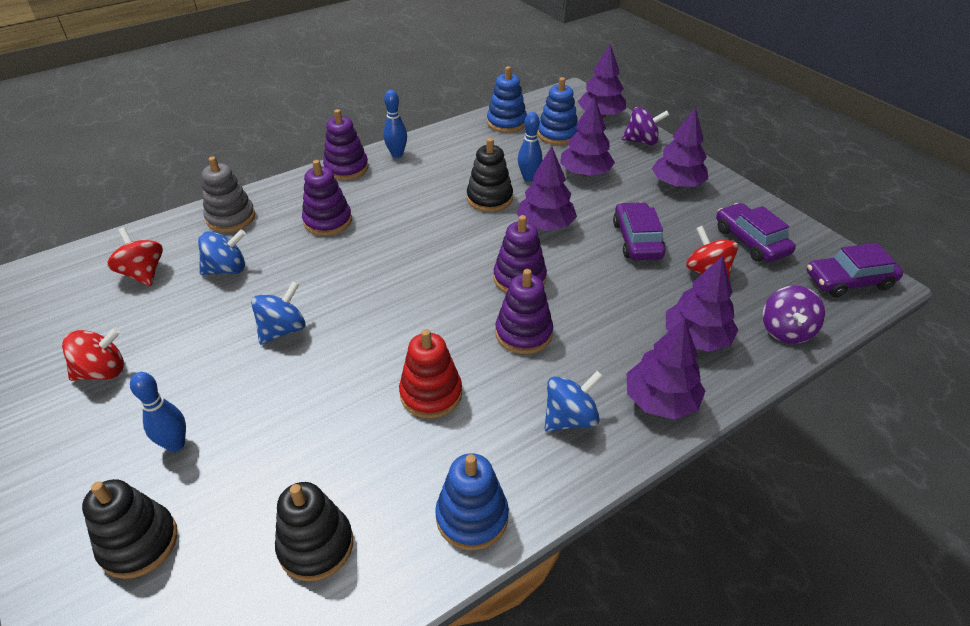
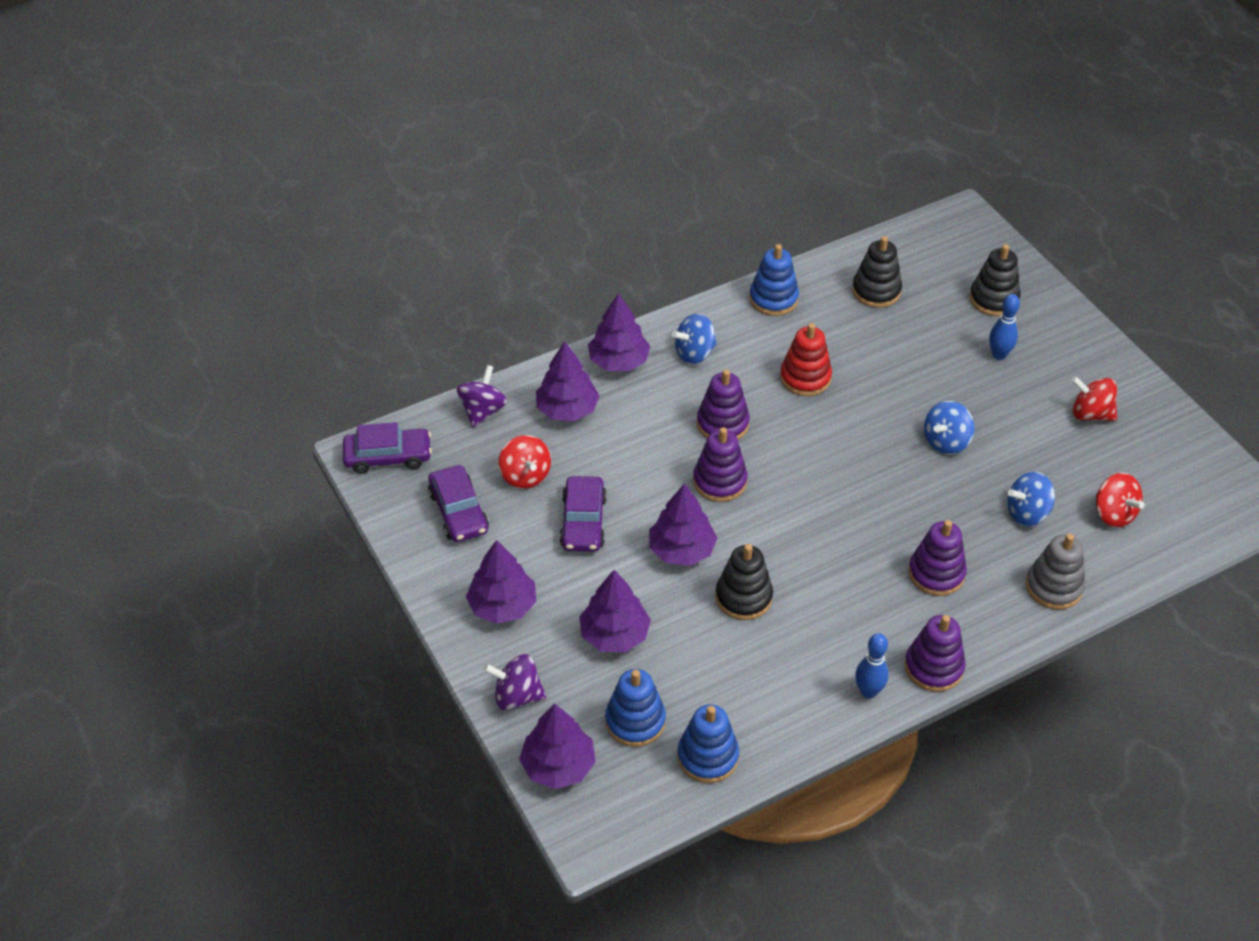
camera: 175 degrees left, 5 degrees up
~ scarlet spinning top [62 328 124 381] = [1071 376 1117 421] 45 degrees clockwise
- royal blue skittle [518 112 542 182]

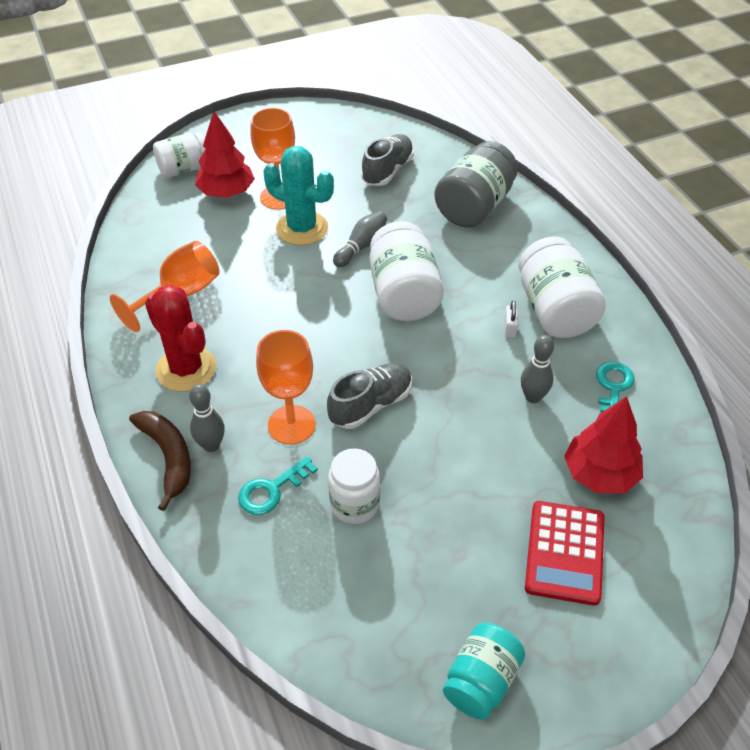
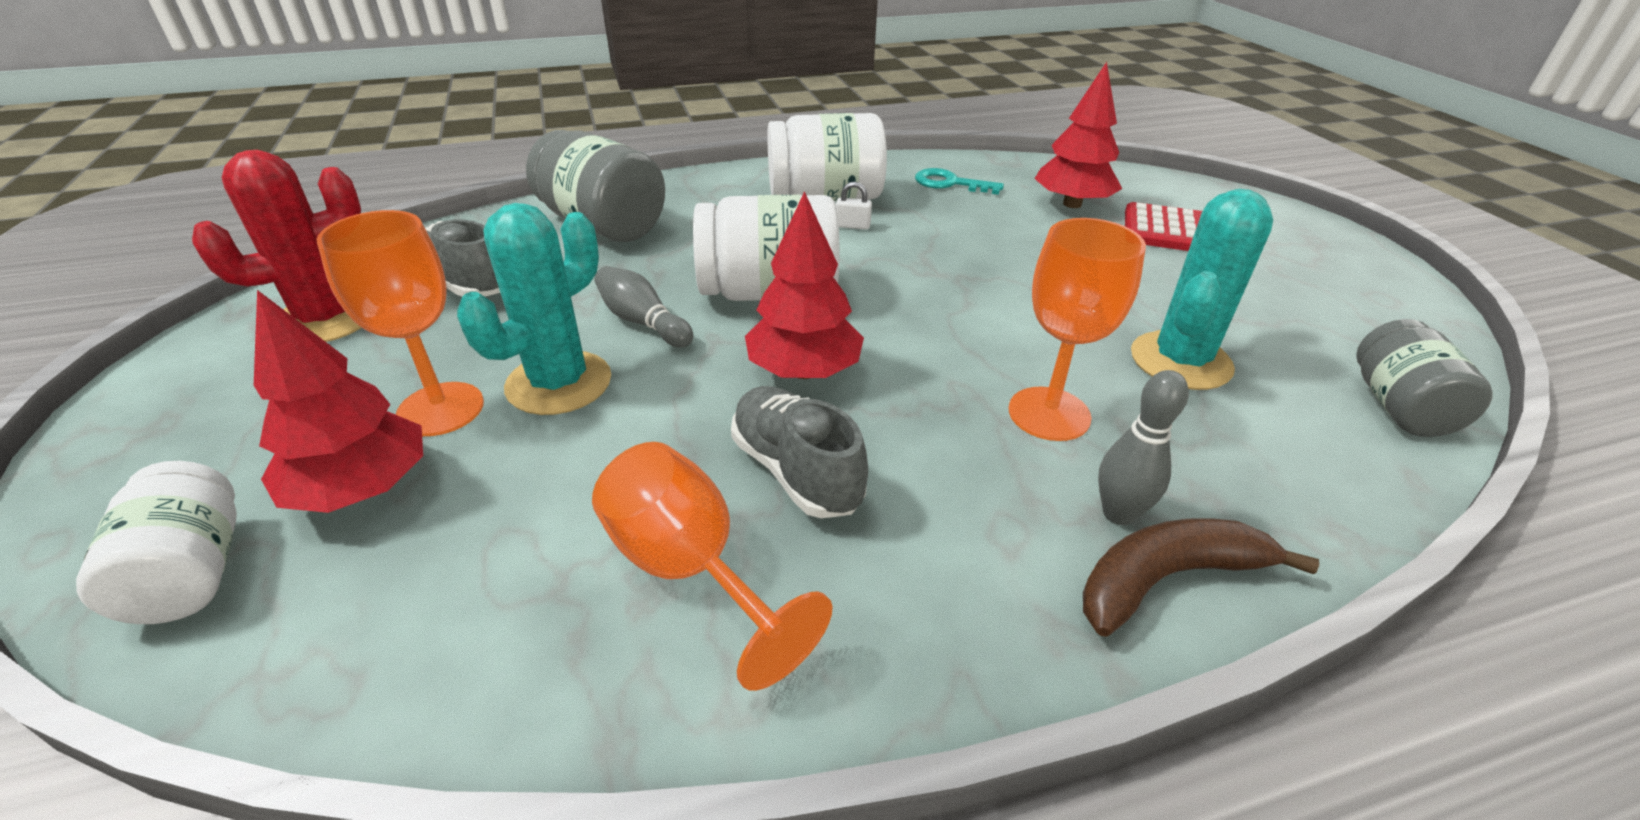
camera: 85 degrees left, 10 degrees down
~ scarlet saguaro cactus [145 285 216 392] to [192 150 362 342]
~ ash-grey sneaker [327 363 412 429] to [731 386 868 518]
+ scarlet tree [745 191 864 379]
~ white preserve jar [328 448 380 524] to aqua saguaro cactus [1131 189 1273 390]
+ ash-grey preserve jar [1356 319 1493 437]
- aqua key [238 456 318 515]
- aqua preserve jar [443 623 525 720]
- ash-grey skittle [521 335 554 403]

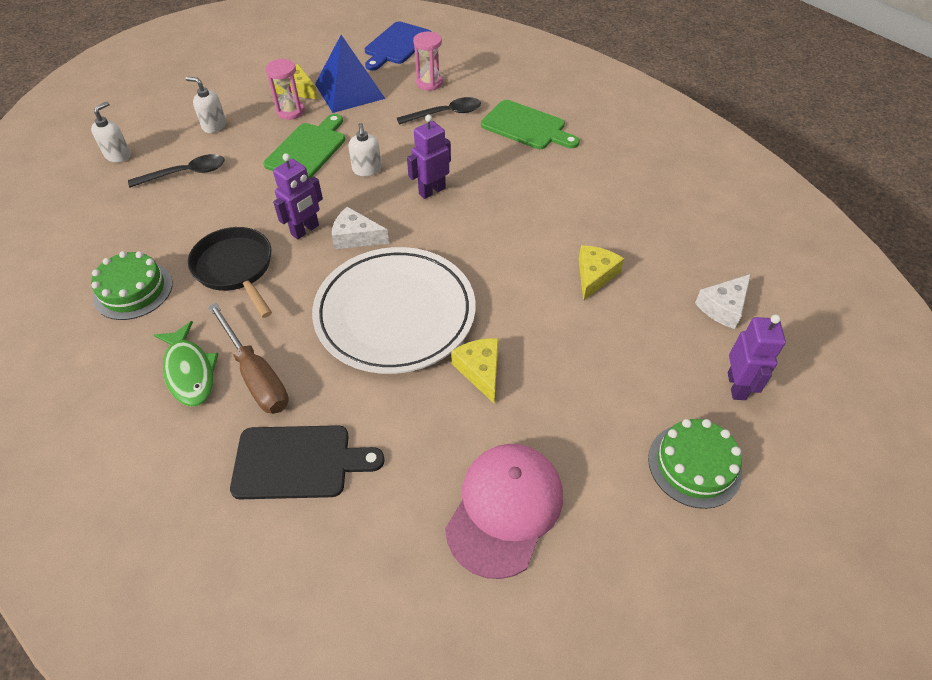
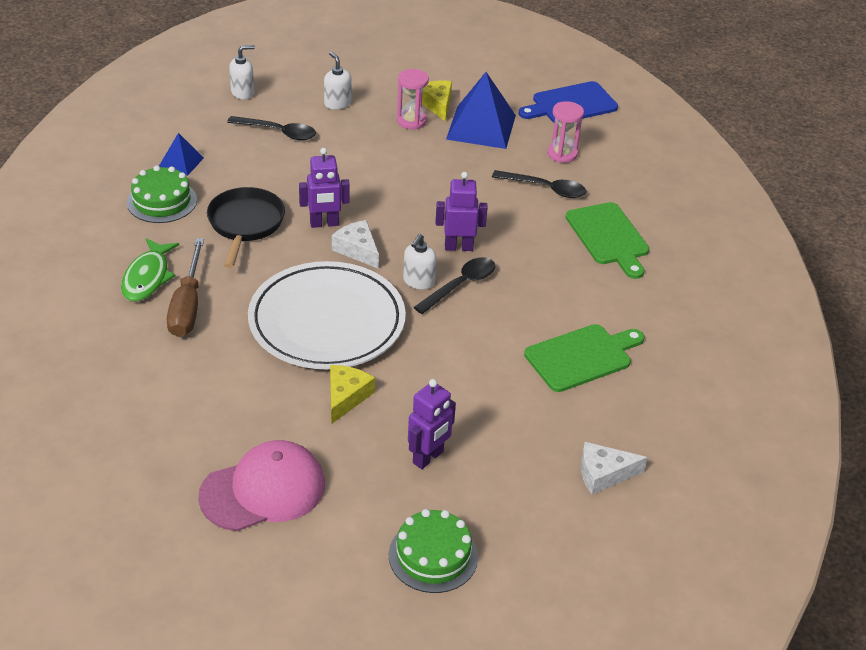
camera: 35 degrees right, 10 degrees down
+ royal blue solid pyramid [159 133 204 176]
~ white soap pump [348 123 381 176] to [403 234 436 290]
~ violet robot [728 315 786 400] to [408 379 456 469]
+ ebony teaspoon [414 257 496 314]
~ leaf-green chopping board [264 114 345 179] to [524 324 644 392]
- ebony chopping board [230 425 385 499]
- bright yellow piece of cheese [578 245 624 301]

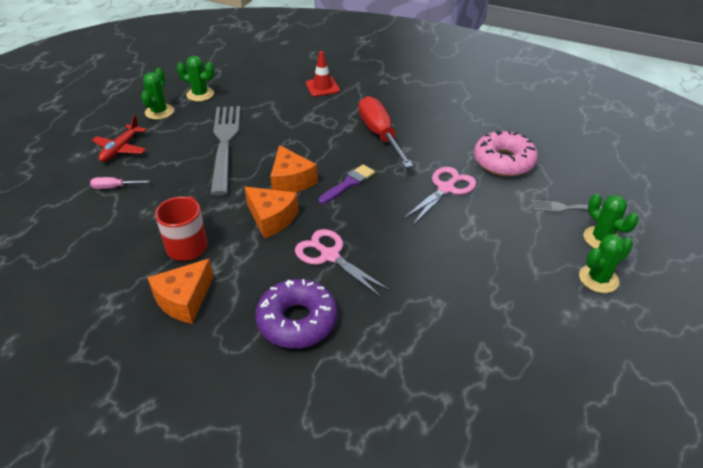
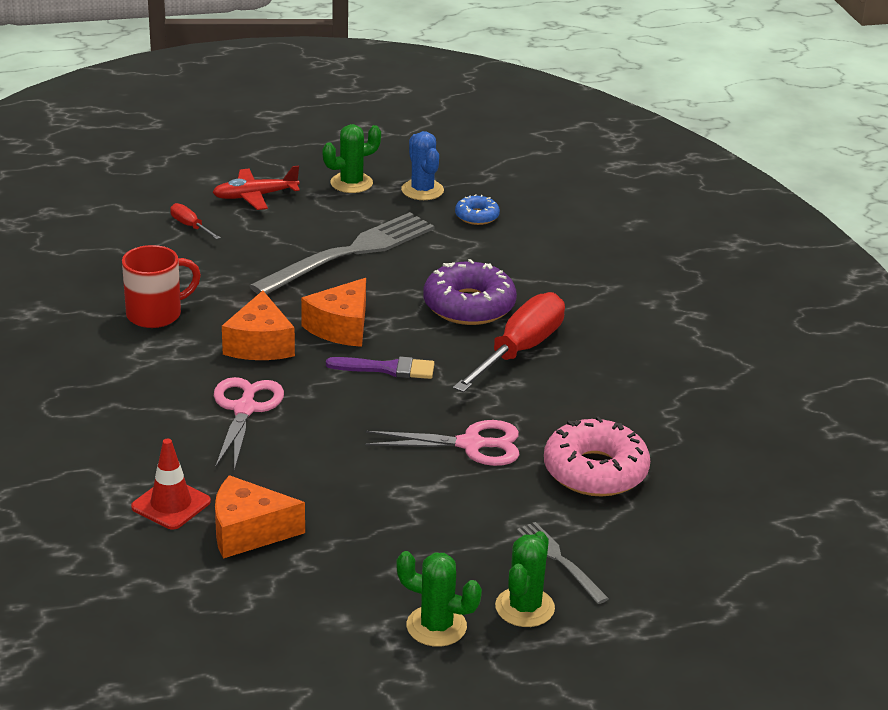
camera: 50 degrees right, 10 degrees down
~ scarlet traffic cone [306 51 340 97] to [131 439 211 530]
~ rose-pink screwdriver [90 177 150 189] to scarlet screwdriver [170 203 221 240]
~ orange-coloured piece of cheese [147 259 214 324] to [215 475 305 559]
~ leaf-green saguaro cactus [177 56 215 102] to royal blue saguaro cactus [401 131 444 200]
~ violet glazed donut [255 279 338 348] to [423 259 517 325]
+ royal blue glazed donut [455 194 500 225]

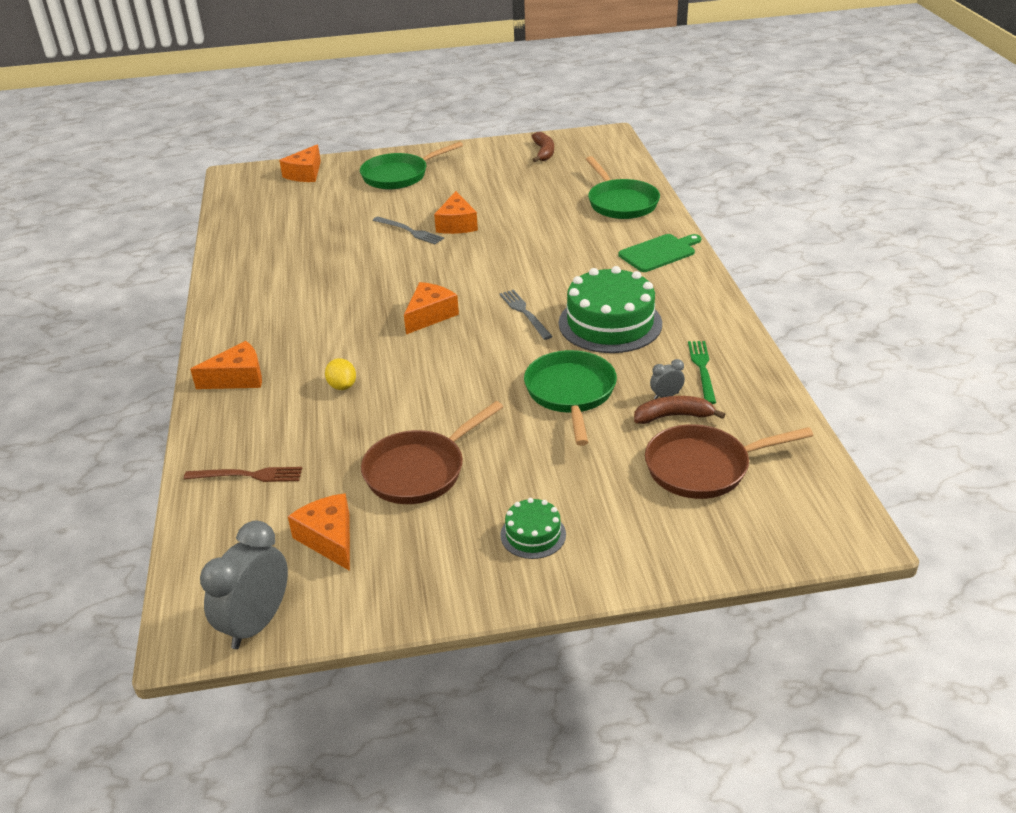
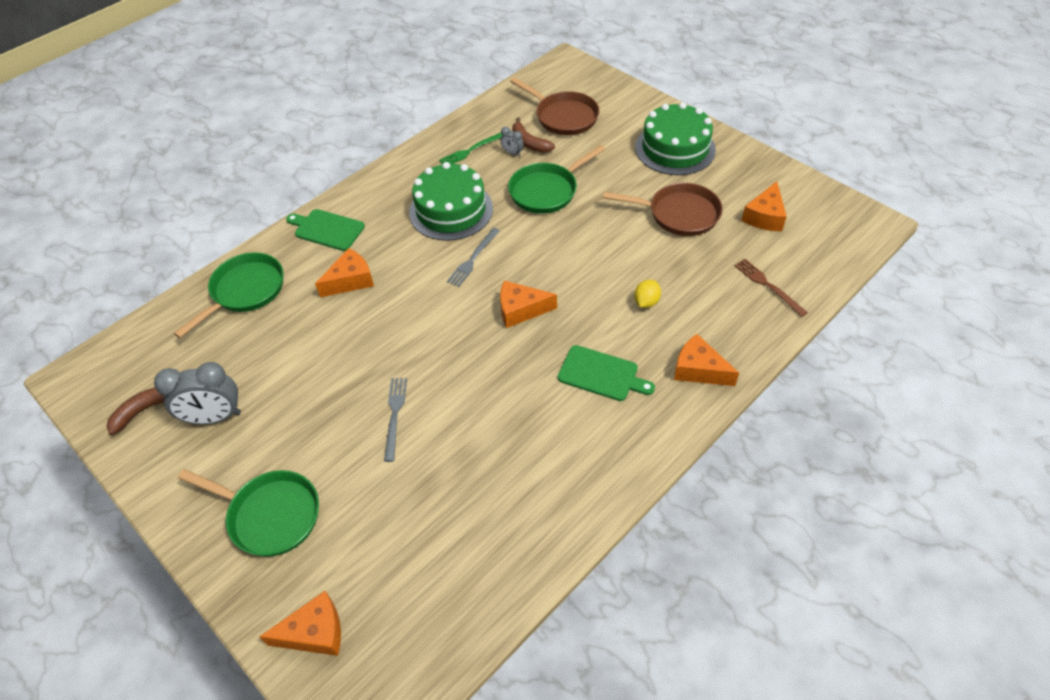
camera: 125 degrees left, 15 degrees up
~ ash-grey bedside clock [200 521 288 649] to [154 362 241 424]
~ orange-coloured piece of cheese [434 191 478 234] to [315 248 374 297]
+ leaf-green chopping board [558 345 655 401]
~ leaf-green gateau [500 498 566 559] = [635 102 716 175] x2.02

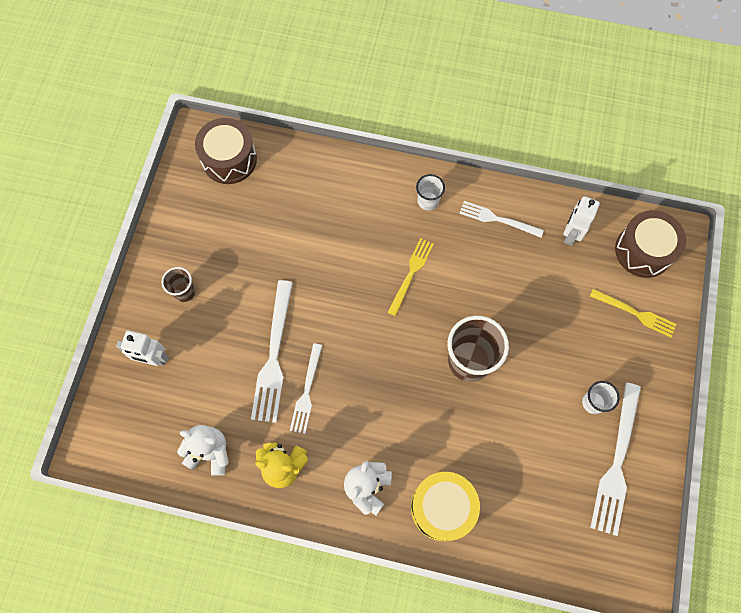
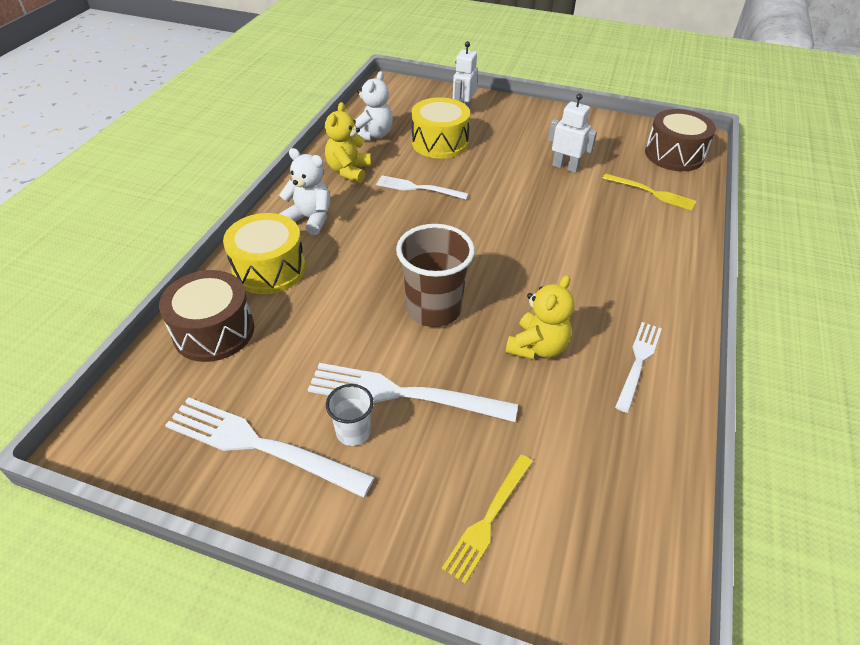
camera: 95 degrees right, 25 degrees down
~ brown toy drum [615 210 686 278] to [159 270 254 362]
~ white dinner fork [251 280 293 423] to [308 363 518 422]
+ bright yellow toy drum [412 97 470 159]
+ bright yellow teddy bear [505 275 574 360]
~ white robot [564 196 600 246] to [548 94 597 173]
~ bright yellow dinner fork [387 238 434 316] to [602 173 696 211]
- brown tumbler [161 267 195 302]
- white tumbler [416 174 445 211]

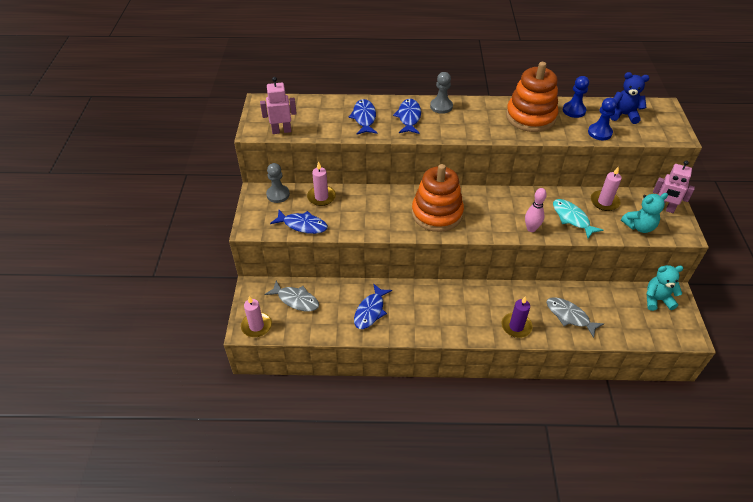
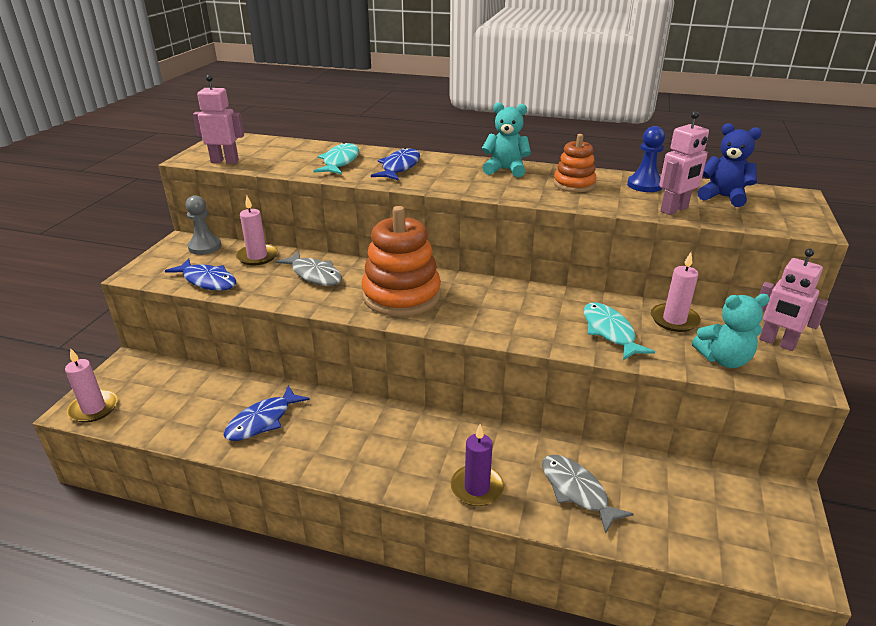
camera: 15 degrees right, 15 degrees down
~ ash-grey fish figure [265 281 319 311] to [275 251 342 286]
~ royal blue fish figure [349 99 377 135] to aqua fish figure [313 142 359 174]
~ aqua teddy bear [646 265 684 311] to [482 102 531 177]
~ orange-coloured ring stacker [506 62 558 132] = [554 134 597 192] x0.55
~ royal blue game pawn [588 98 617 140] to rose-pink robot [659 111 709 215]
- ash-grey game pawn [430 72 453 114]
- rose-pink skittle [525 188 547 232]

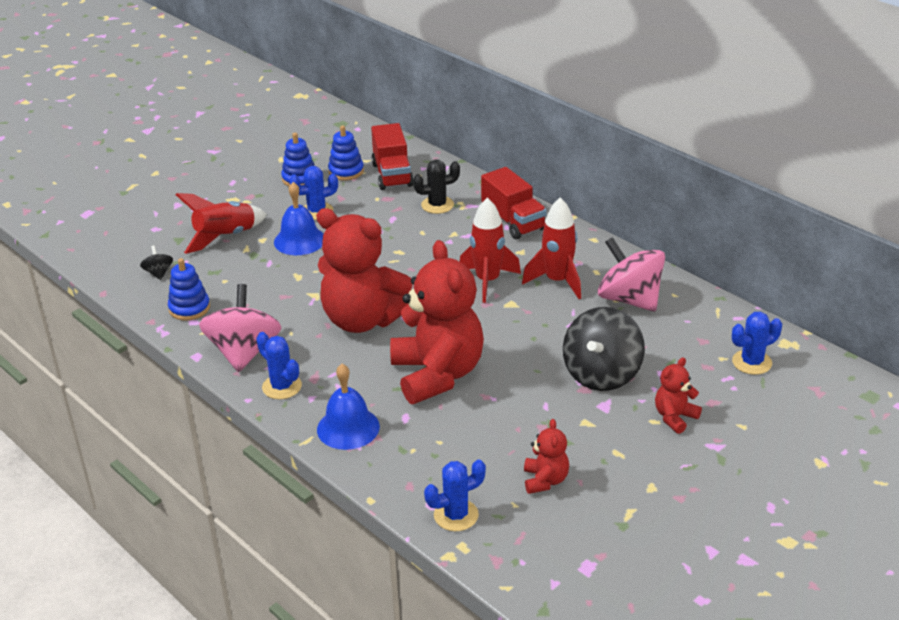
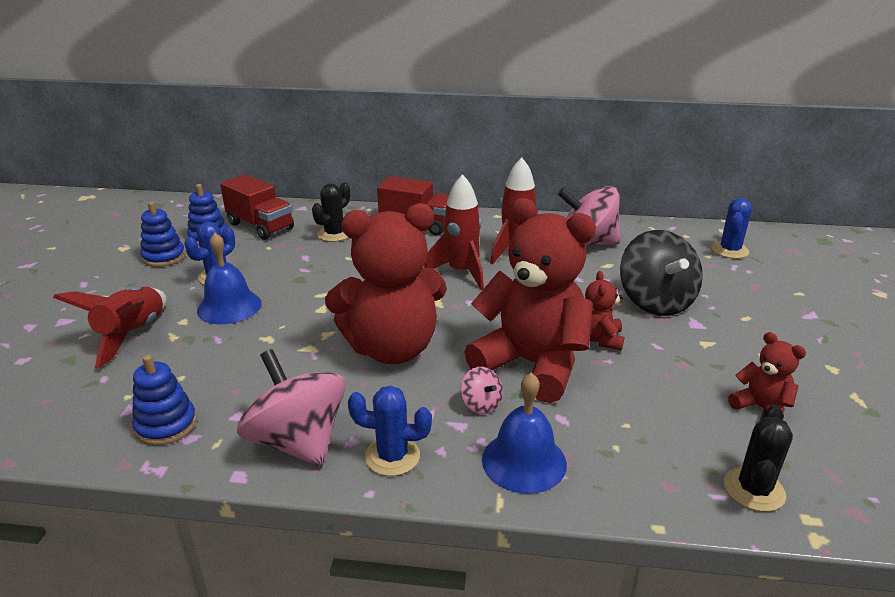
camera: 40 degrees left, 5 degrees down
+ rose-pink spinning top [461 367 503 414]
~ scarlet teddy bear [655 357 702 434] to [585 271 624 351]
~ royal blue saguaro cactus [424 459 486 531] to ebony saguaro cactus [724 405 793 512]
- ebony spinning top [140 246 173 280]

